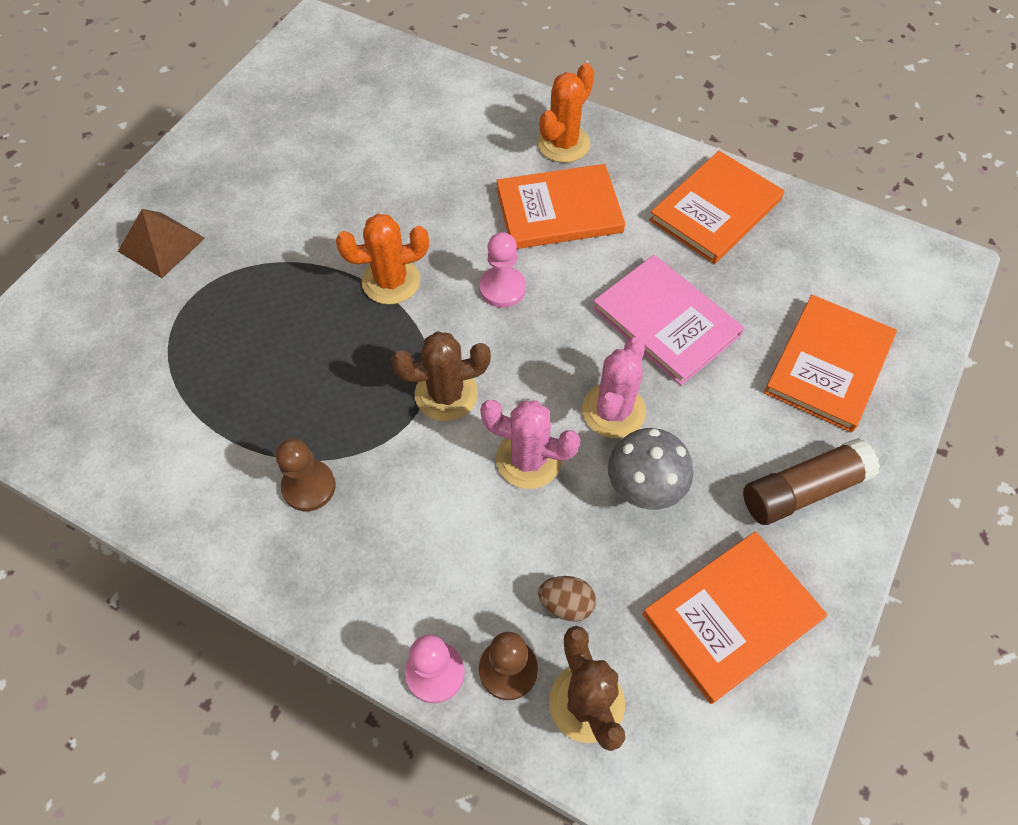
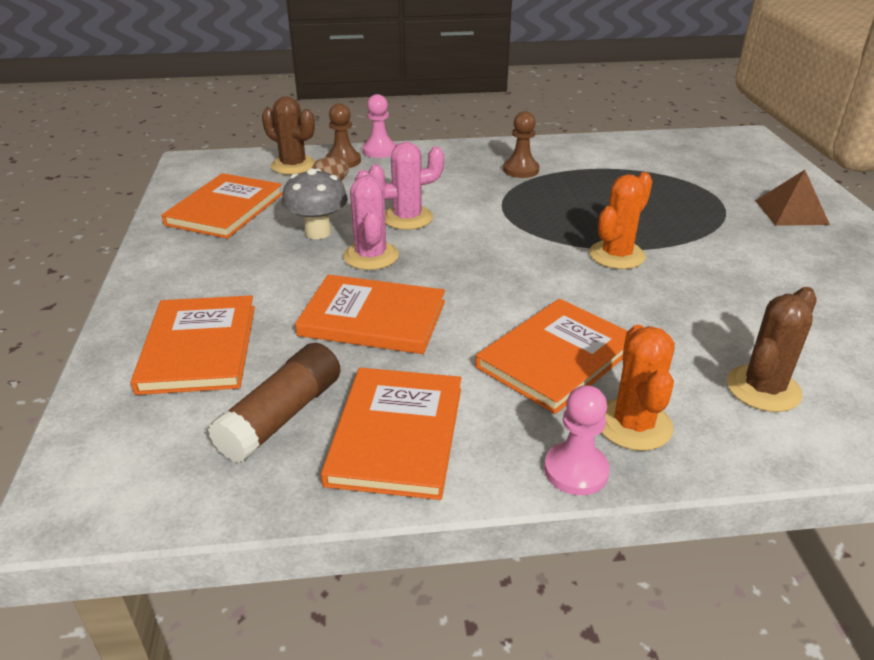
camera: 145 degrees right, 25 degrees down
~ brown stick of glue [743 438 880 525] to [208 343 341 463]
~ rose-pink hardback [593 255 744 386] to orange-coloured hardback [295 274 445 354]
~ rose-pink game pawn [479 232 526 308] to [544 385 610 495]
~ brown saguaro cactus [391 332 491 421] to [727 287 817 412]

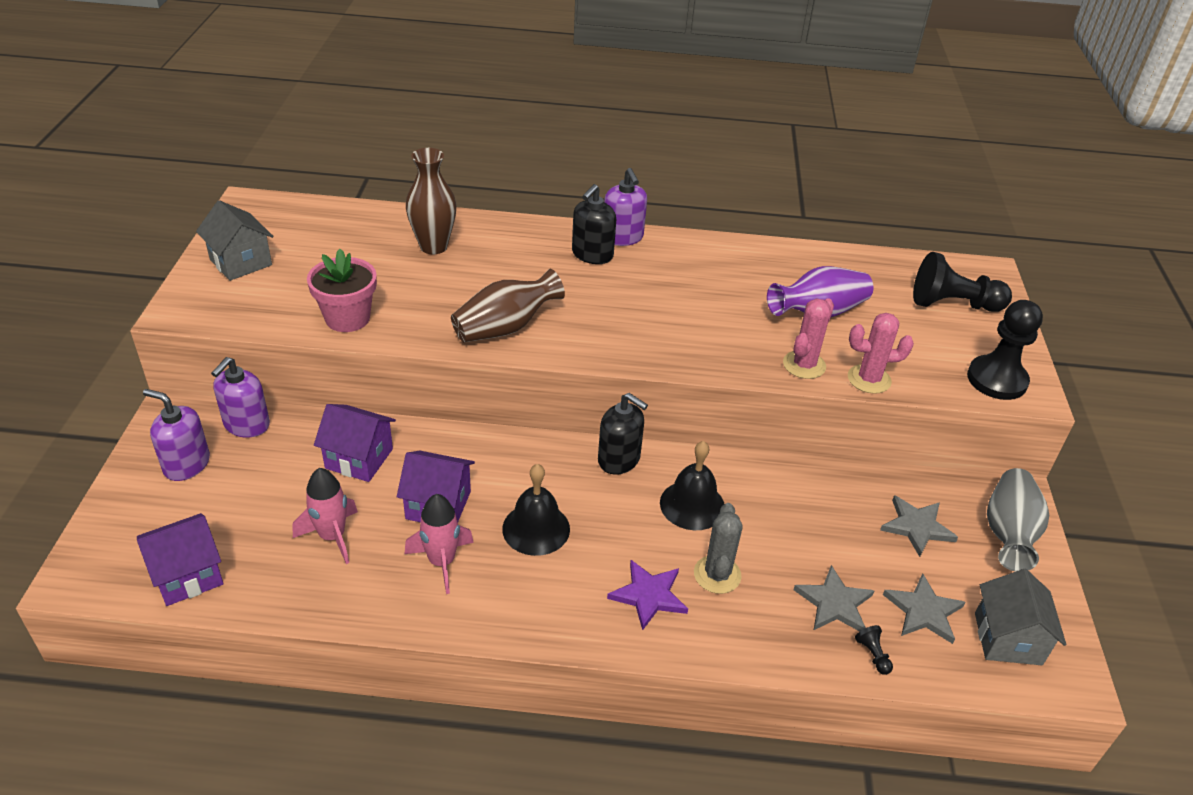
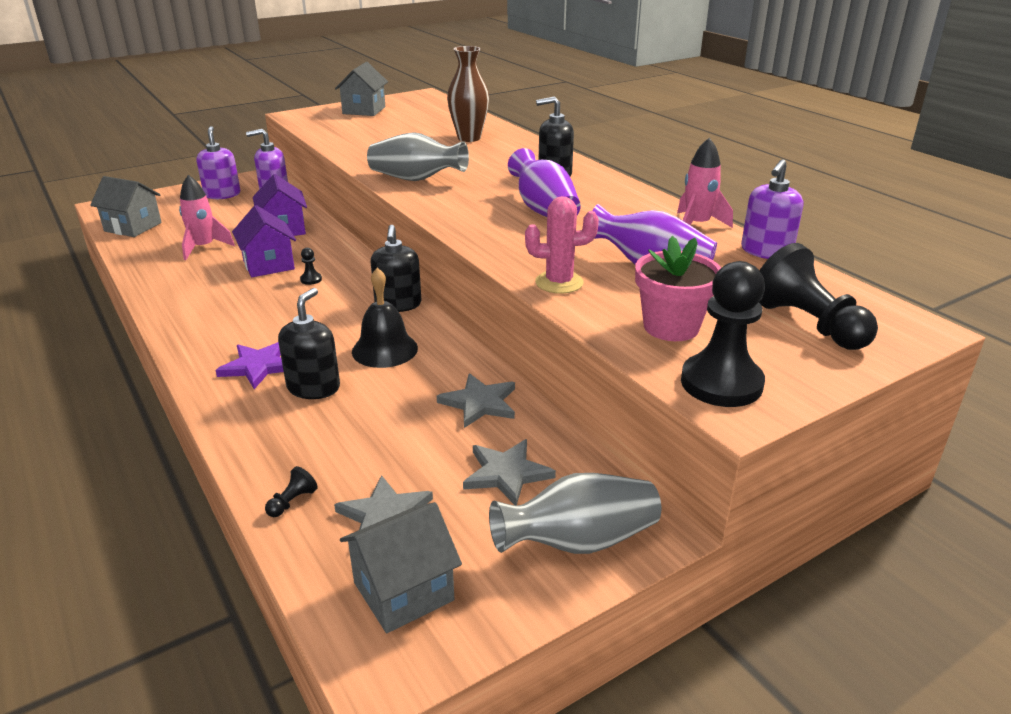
camera: 55 degrees right, 10 degrees down
~ violet house [137 513 224 606] to ash-grey house [90 176 162 237]
~ ash-grey saguaro cactus [694 503 743 594] to ebony soap pump [278 288 340 399]
+ ebony game pawn [300 248 322 285]
~ brown tall vase [451 269 565 342] to ash-grey tall vase [367 132 469 181]
~ ash-grey star [793 565 874 631] to [437 373 515 428]
+ violet tall vase [508 148 581 217]
~ rose-pink plant pot [307 249 377 332] to [635 236 721 341]
~ rose-pink spaceship [405 494 474 594] to [677 138 733 228]
~ violet soap pump [604 168 647 246] to [741 159 803 259]
- ebony hand bell [502 464 570 556]
- rose-pink saguaro cactus [848 313 914 394]

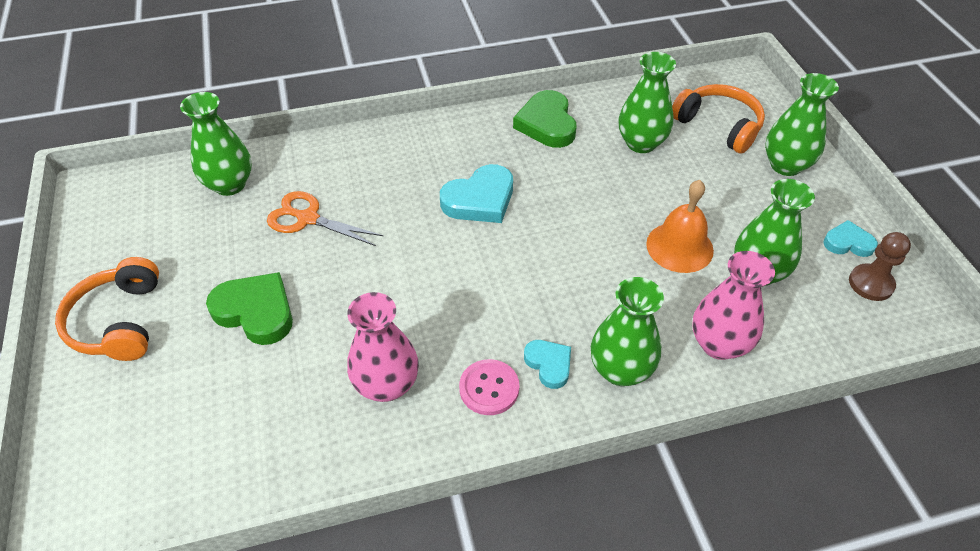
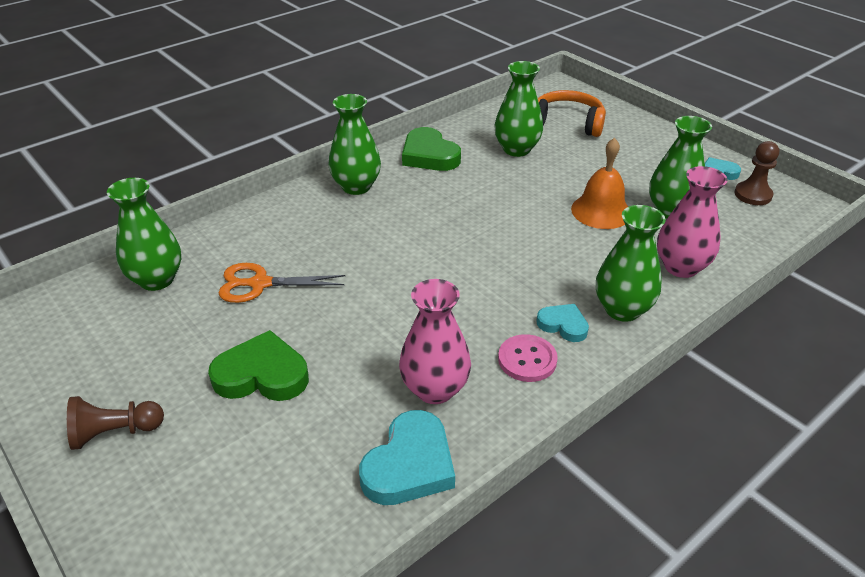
camera: 25 degrees left, 10 degrees down
~ orange-coloured headset [55 257 159 361] to brown game pawn [67 396 164 450]
~ leaf-green tall vase [765 73 839 176] to [329 94 381 195]
~ aqua heart [440 164 513 223] to [359 410 455 505]

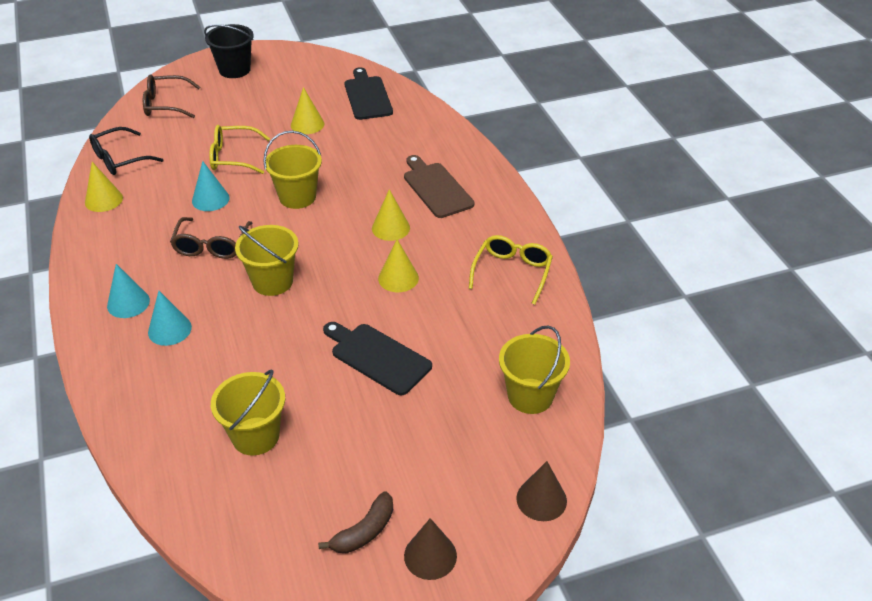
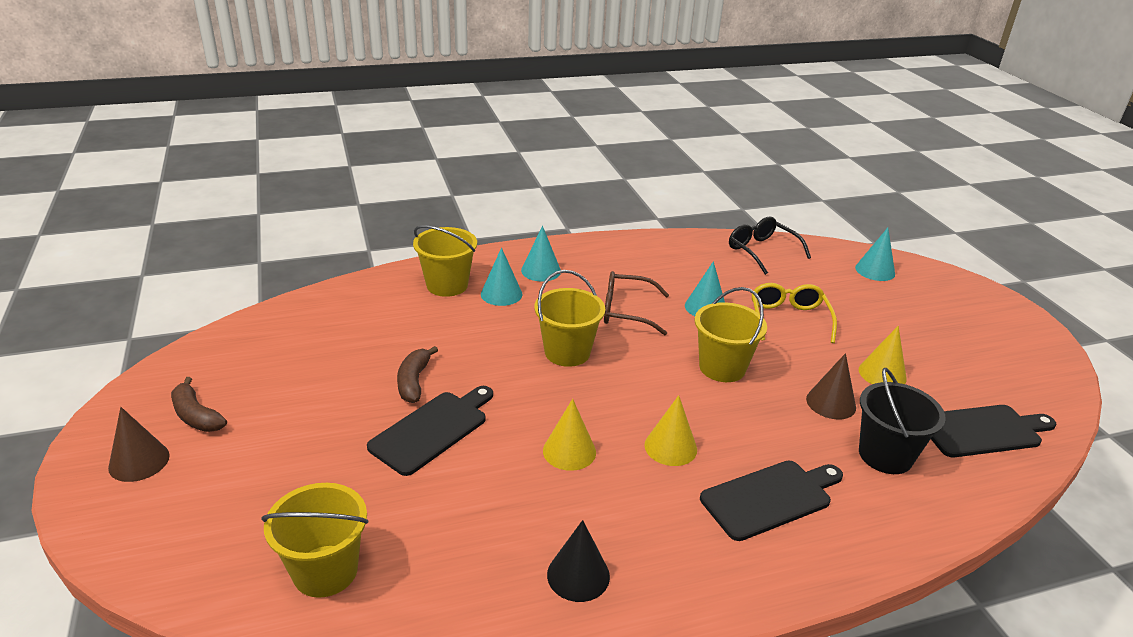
camera: 90 degrees right, 10 degrees down
+ brown banana fruit [397 346 438 403]
~ bright yellow sand bucket [211 369 285 455] to [413 225 477 297]
~ bright yellow spectacles [469 235 553 305] to ebony solid cone [547 520 610 602]
~ brown chopping board [404 155 474 218] to ebony chopping board [700 461 843 541]
~ brown solid cone [516 461 567 521] to [806 353 856 419]
~ brown spectacles [143 74 200 118] to aqua solid cone [855 227 895 281]
~ ebony sand bucket [204 24 254 78] to [859 368 946 474]
- bright yellow solid cone [85 162 123 212]

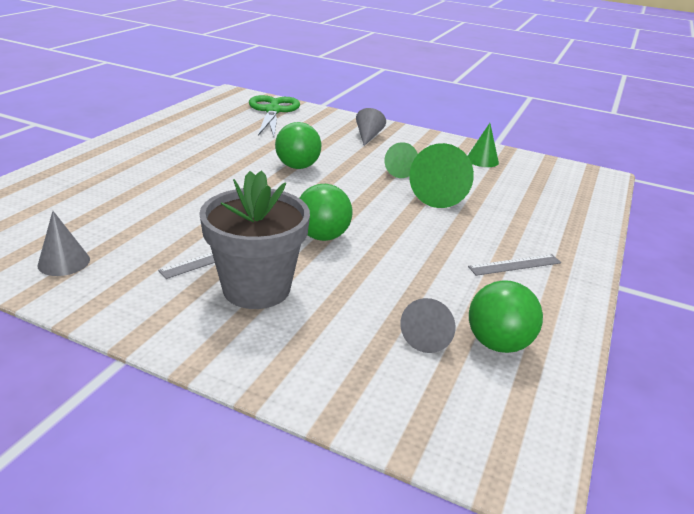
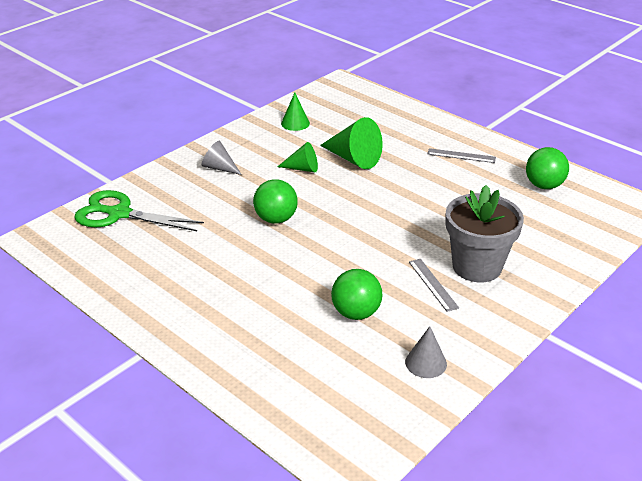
camera: 70 degrees left, 5 degrees up
~ leaf-green ball [300 184 352 241] to [331 269 383 320]
~ ash-grey measuring stick [468 254 561 276] = [428 148 496 163] 75 degrees counterclockwise
- ash-grey solid cone [400 298 455 353]

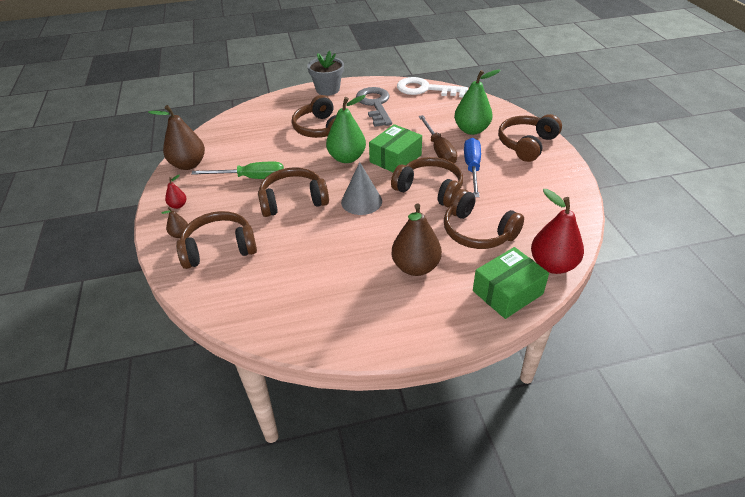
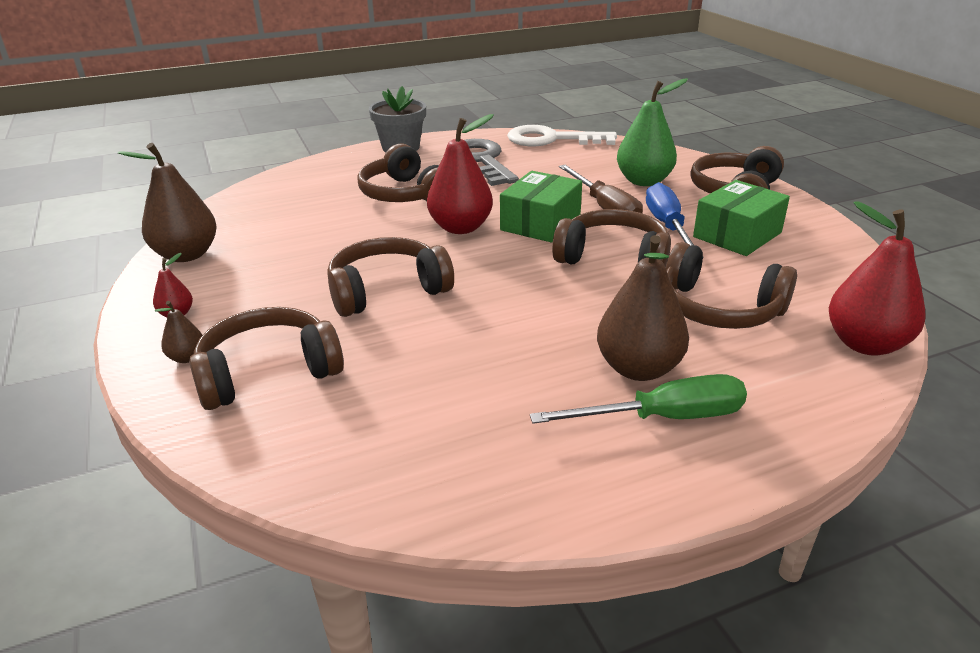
camera: 10 degrees left, 10 degrees down
~ leaf-green pear fruit [326 95 366 163] to scarlet pear fruit [427 114 494 234]
~ leaf-green screwdriver [191 161 284 179] to [530 374 747 424]
~ leaf-green package [473 247 549 319] to [693 180 790 256]
- ash-grey solid cone [341 162 382 215]

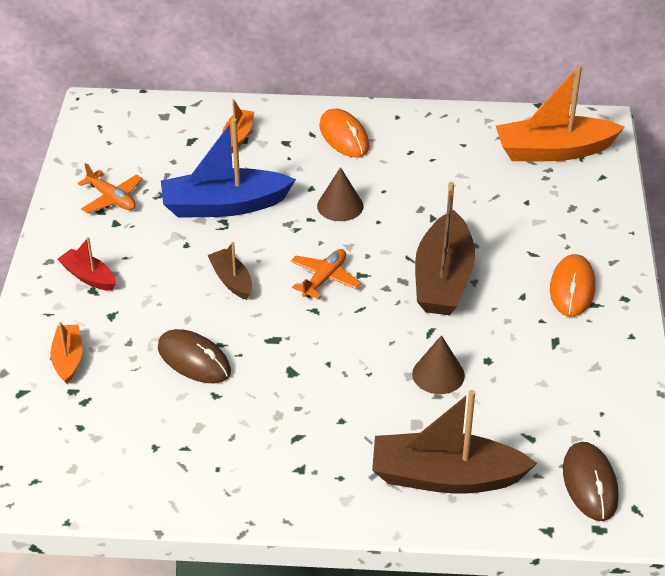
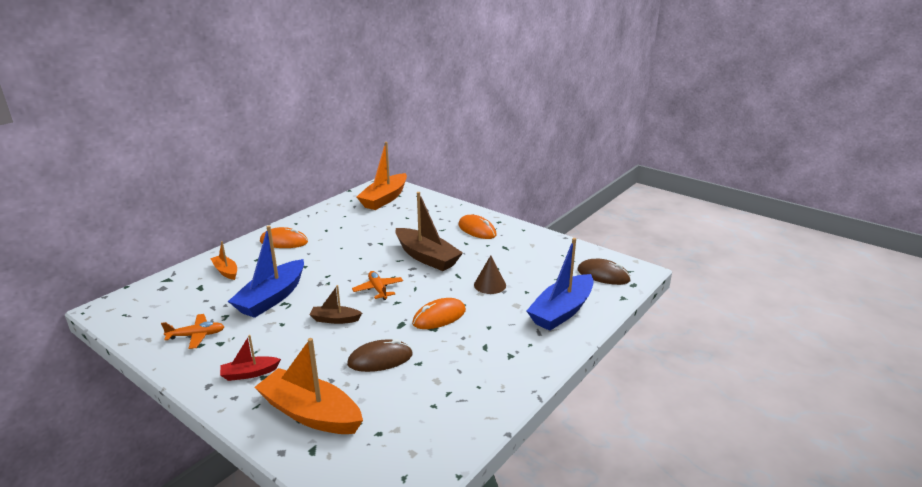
camera: 55 degrees left, 15 degrees down
~ orange-coloured sailboat [50 322 82 384] = [254 338 363 434] x1.96
+ orange-coloured PC mouse [412 298 466 329]
~ brown sailboat [372 390 537 494] to royal blue sailboat [527 238 594 331]
- brown solid cone [317 167 363 221]

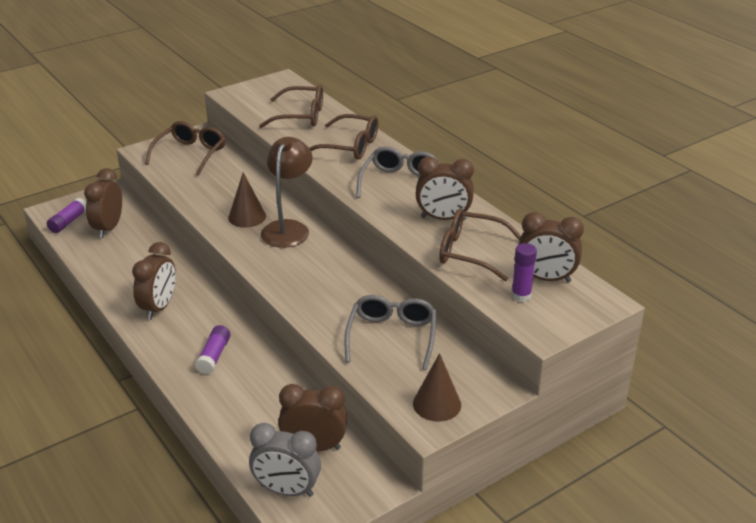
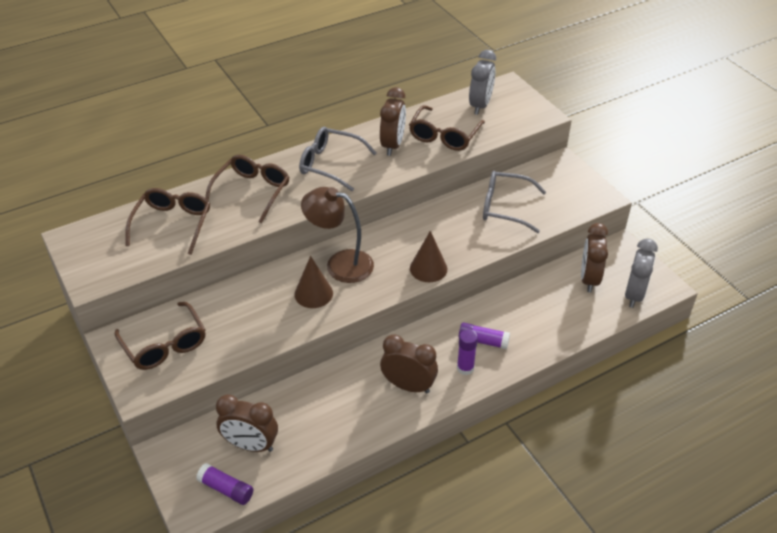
camera: 85 degrees left, 10 degrees up
~ brown spectacles [145 121 225 176] = [115 302 205 370] 150 degrees counterclockwise
~ brown solid cone [413 353 461 422] to [410 231 447 282]
~ violet stick of glue [511 243 537 302] to [457 330 478 375]
~ brown bedside clock [519 212 584 283] to ash-grey bedside clock [469 50 496 115]

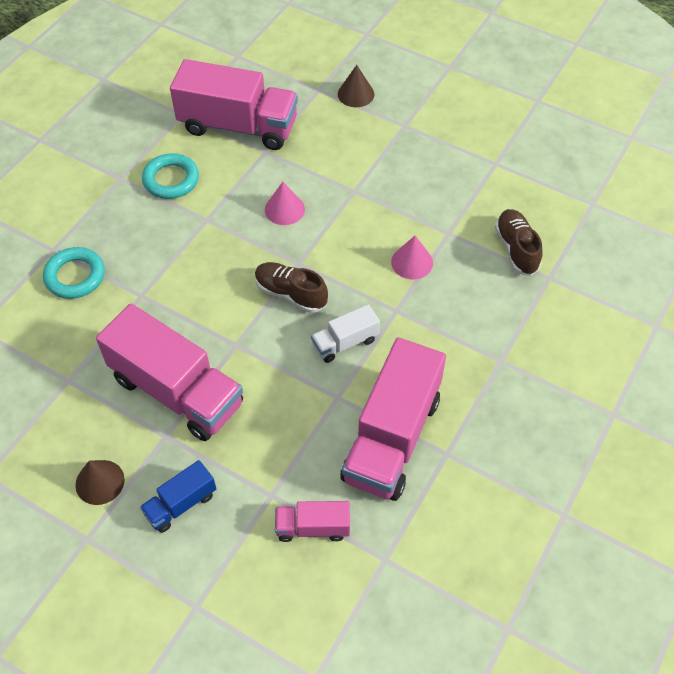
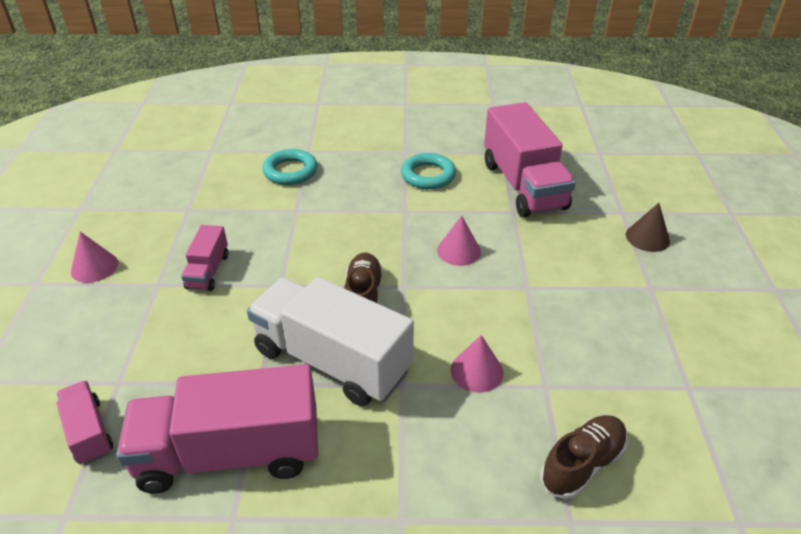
camera: 60 degrees right, 15 degrees down
~ brown solid cone [75 460 125 505] to rose-pink solid cone [71 232 118 283]
~ rose-pink truck [96 303 243 441] = [181 225 228 291] x0.48
~ white truck [311 304 380 363] = [247 277 414 406] x2.08
- royal blue truck [140 460 216 533]

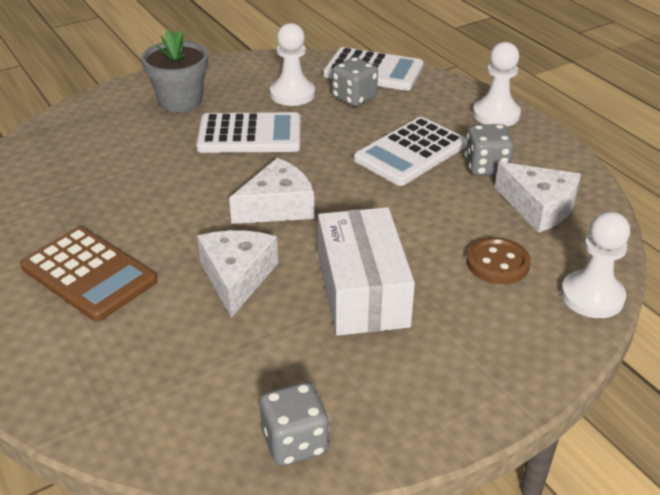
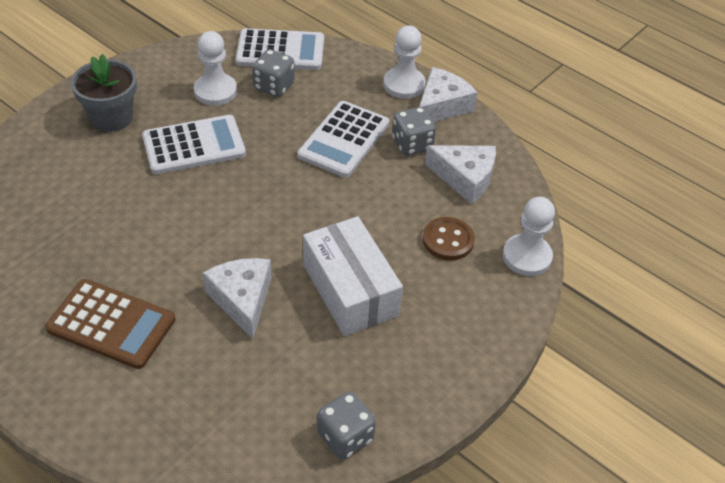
camera: 20 degrees left, 10 degrees up
~ white piece of cheese [229 158 314 224] to [419 67 478 122]

